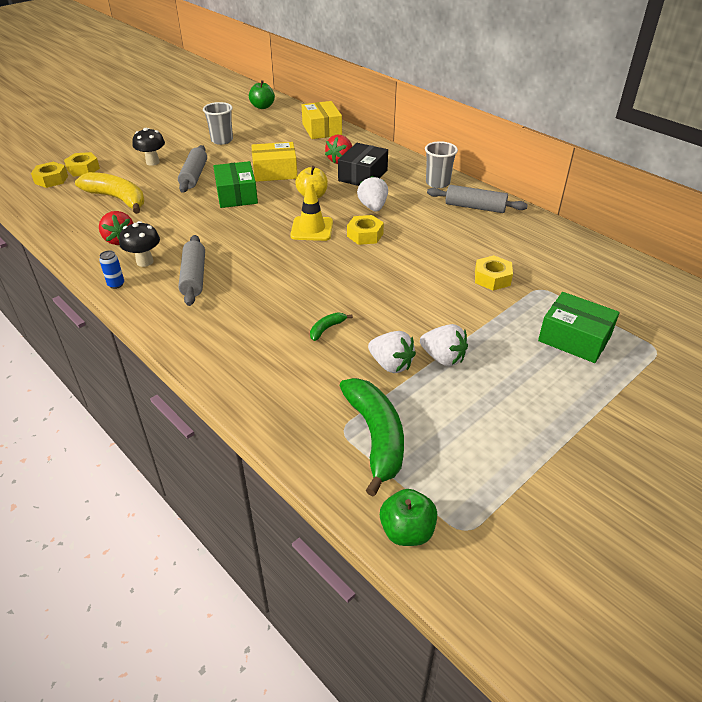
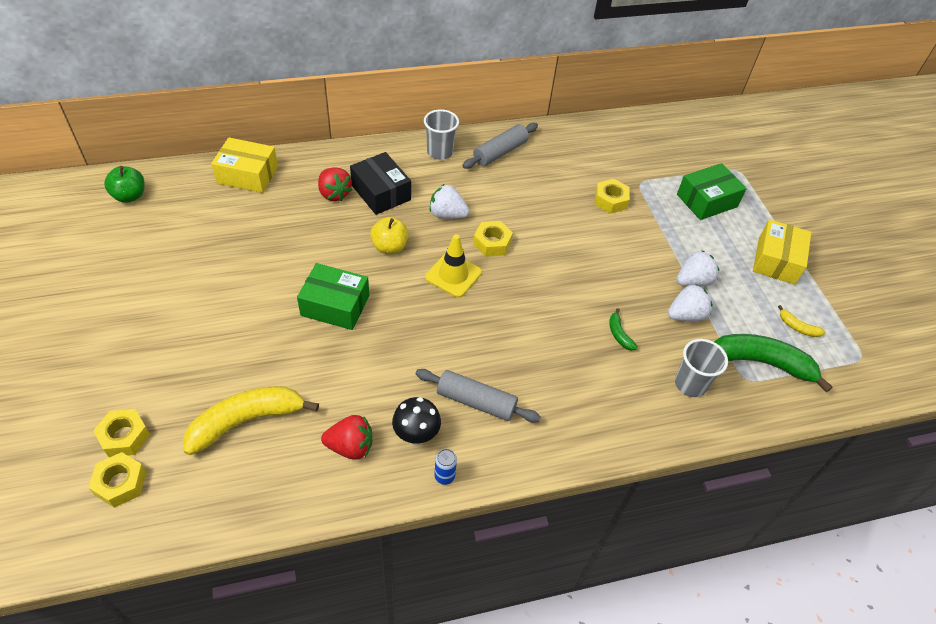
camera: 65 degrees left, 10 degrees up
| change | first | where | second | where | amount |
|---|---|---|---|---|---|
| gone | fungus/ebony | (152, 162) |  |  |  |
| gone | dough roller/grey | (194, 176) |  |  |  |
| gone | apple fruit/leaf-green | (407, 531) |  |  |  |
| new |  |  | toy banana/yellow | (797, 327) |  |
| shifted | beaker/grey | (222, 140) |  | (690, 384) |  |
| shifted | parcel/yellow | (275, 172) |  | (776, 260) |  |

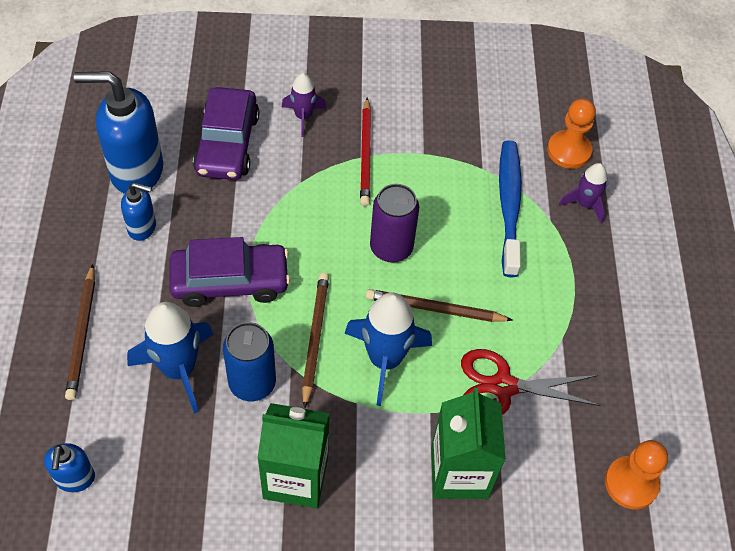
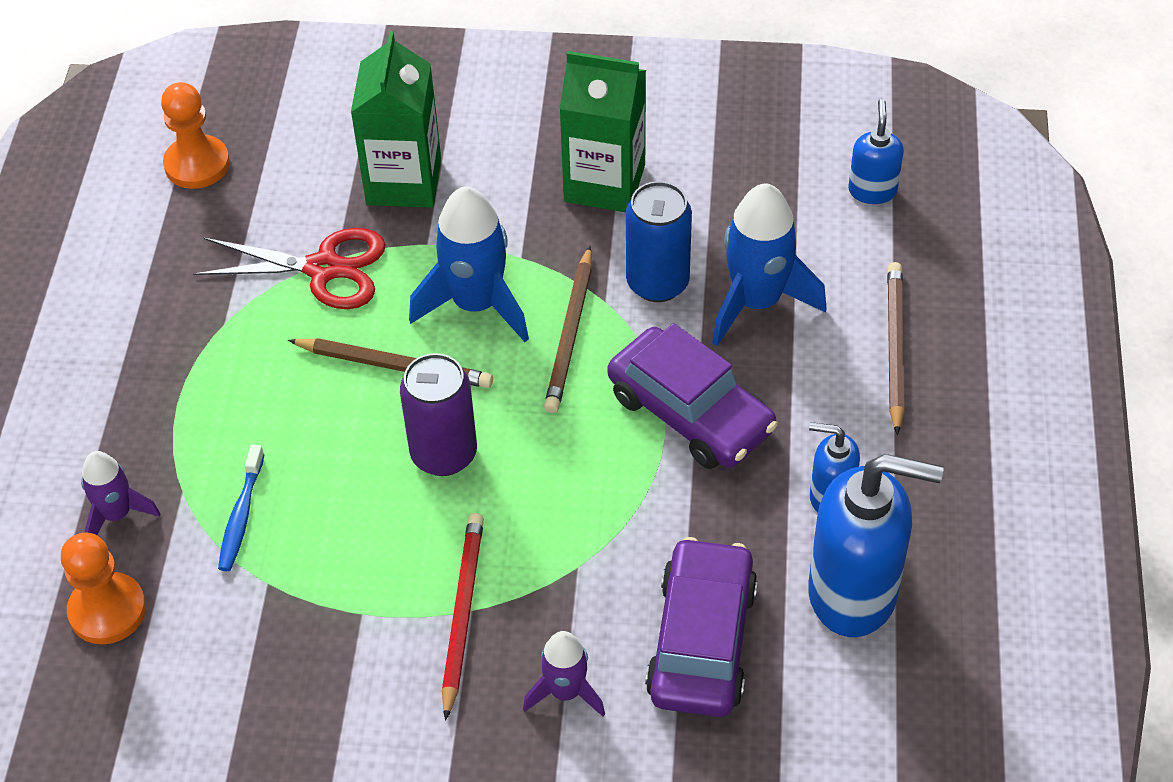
camera: 170 degrees left, 5 degrees down
| change | first | where | second | where | amount |
|---|---|---|---|---|---|
| rotated | car/royal purple | (230, 281) |  | (690, 412) | 135 degrees counterclockwise |
| scaled | toothbrush/blue | (509, 205) |  | (241, 516) | x0.54 |

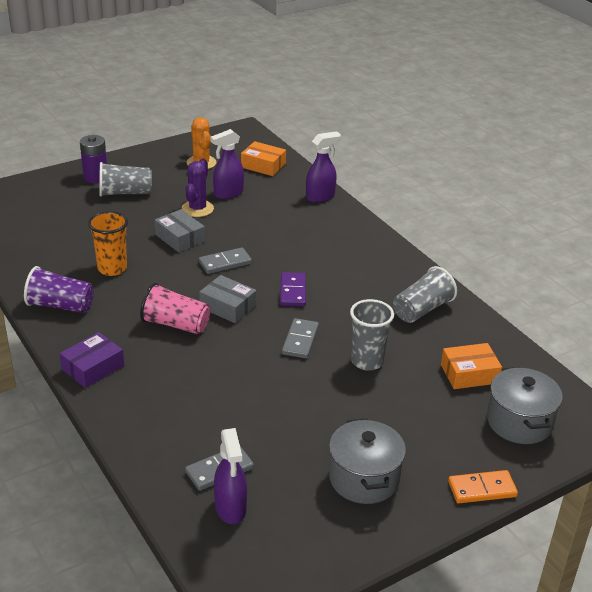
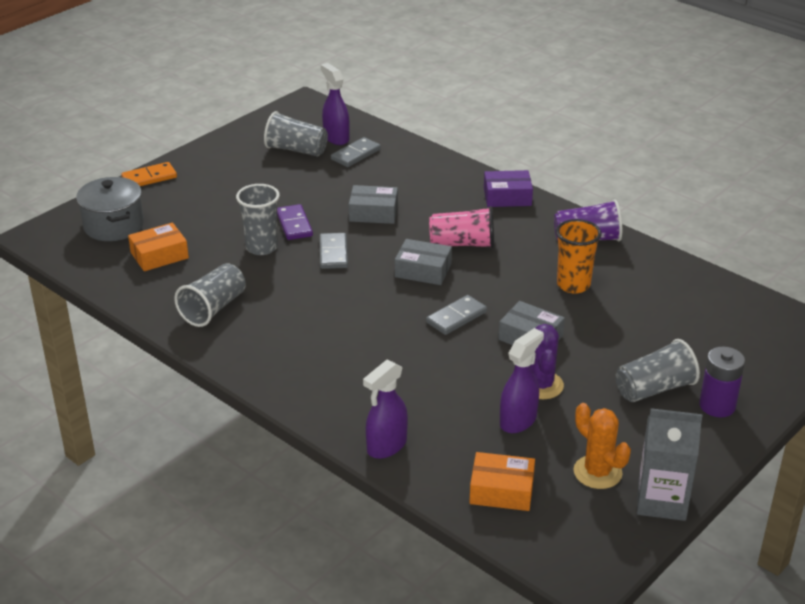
camera: 165 degrees right, 0 degrees up
| change | first | where | second | where | amount |
|---|---|---|---|---|---|
| gone | stockpot/grey | (364, 478) |  |  |  |
| new |  |  | beaker/grey | (296, 150) |  |
| new |  |  | parcel/grey | (373, 213) |  |
| new |  |  | milk carton/grey | (661, 501) |  |
| shifted | domino tile/royal purple | (293, 291) |  | (294, 224) |  |
| rotated | parcel/royal purple | (93, 367) |  | (507, 197) | 60 degrees clockwise |

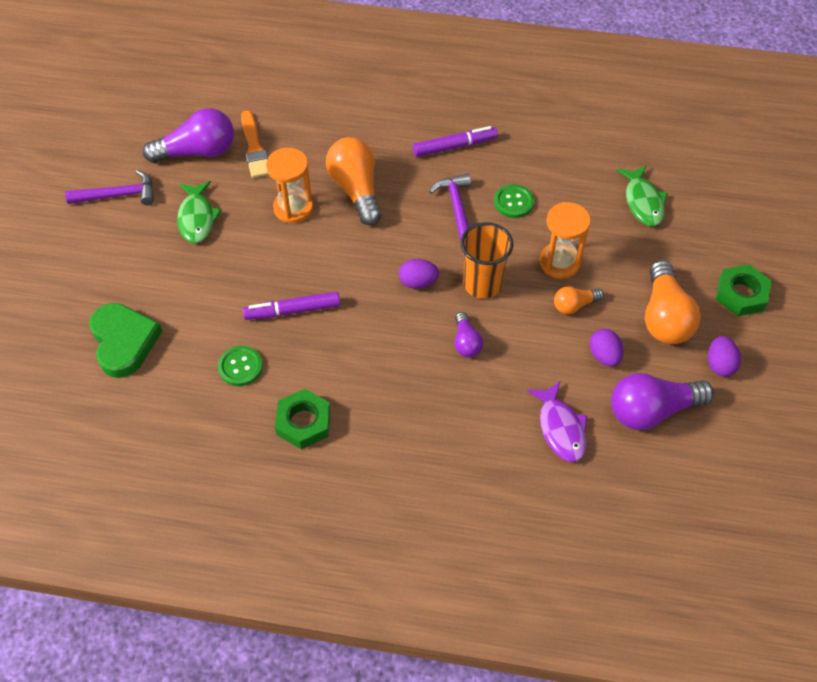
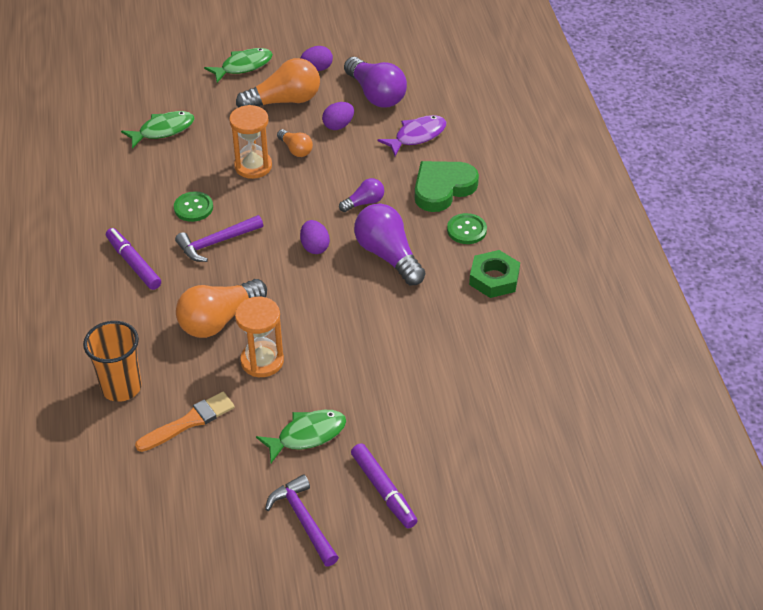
camera: 110 degrees left, 10 degrees down
| change | first | where | second | where | amount |
|---|---|---|---|---|---|
| shifted | love heart/leaf-green | (124, 342) |  | (442, 188) |  |
| shifted | bulb/royal purple | (197, 152) |  | (388, 255) |  |
| shifted | button/leaf-green | (240, 367) |  | (466, 230) |  |
| shifted | felt pen/royal purple | (292, 311) |  | (383, 490) |  |
| shifted | beaker/orange | (482, 284) |  | (121, 387) |  |
| swapped | hexagon nut/leaf-green | (741, 294) | fish/leaf-green | (243, 66) |  |

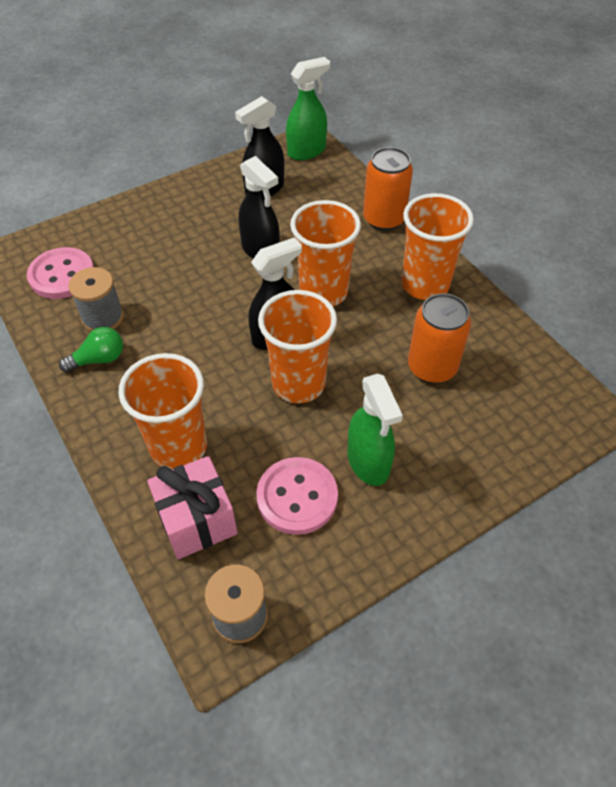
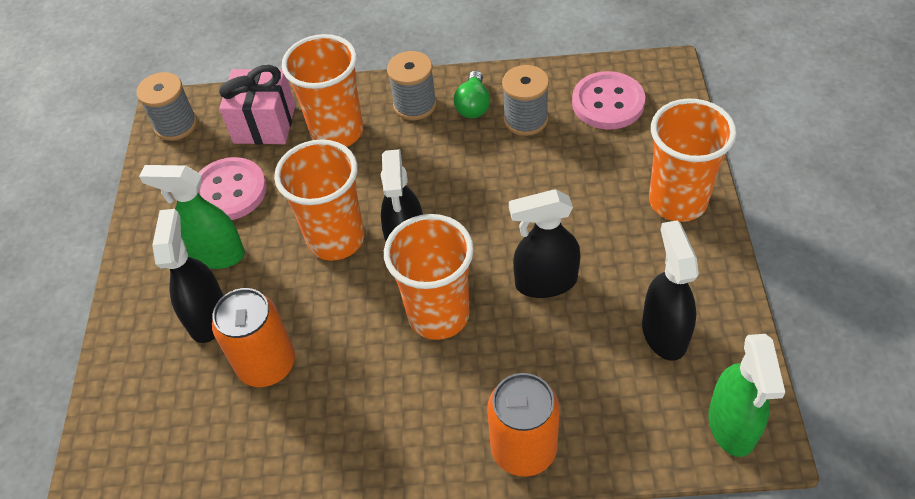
camera: 125 degrees right, 0 degrees up
| change | first | where | second | where | amount |
|---|---|---|---|---|---|
| new |  |  | spray bottle/ebony | (208, 317) |  |
| new |  |  | bobbin/grey | (415, 105) |  |
| shifted | beaker/orange | (425, 285) |  | (677, 201) |  |

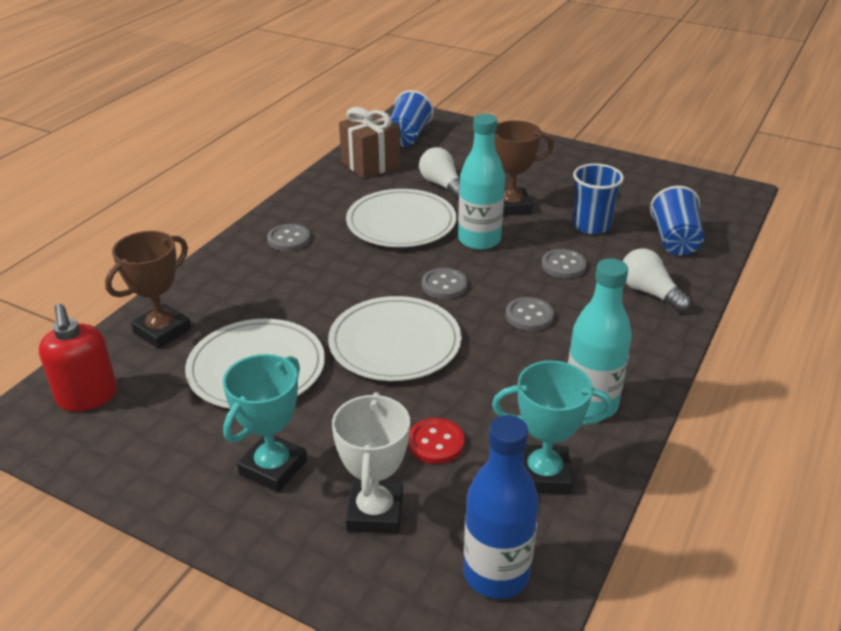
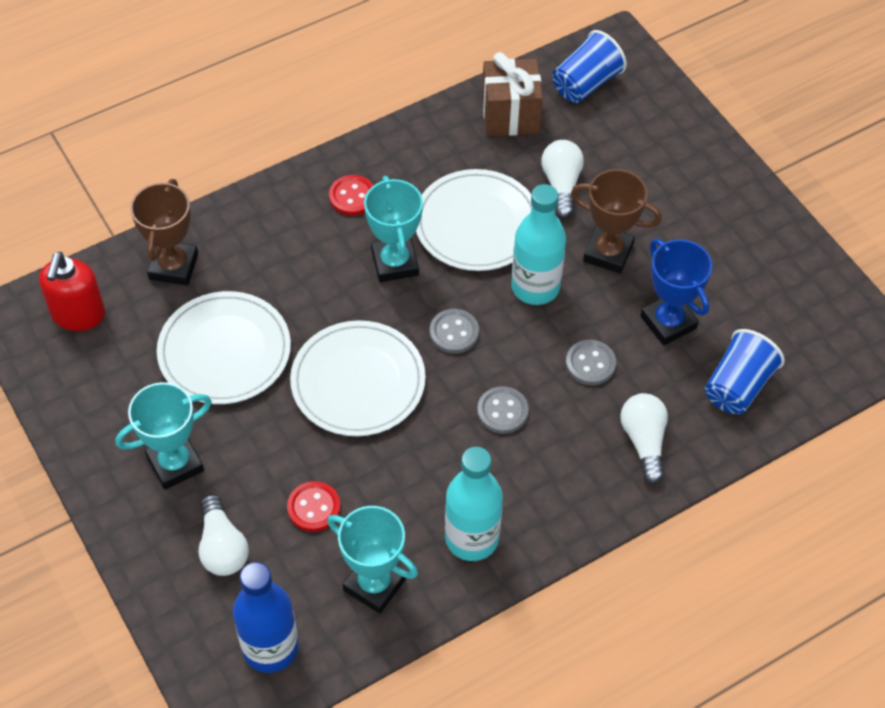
camera: 30 degrees right, 20 degrees up
| change | first | where | second | where | amount |
|---|---|---|---|---|---|
| new |  |  | prize cup/aqua | (395, 263) |  |
| swapped | prize cup/pure white | (375, 512) | bulb/pure white | (222, 547) |  |
| swapped | beaker/blue | (591, 226) | prize cup/blue | (668, 322) |  |
| repainted | button/grey | (289, 239) | button/red | (352, 196) |  |
| rotated | prize cup/dark brown | (162, 331) |  | (173, 266) | 60 degrees counterclockwise |

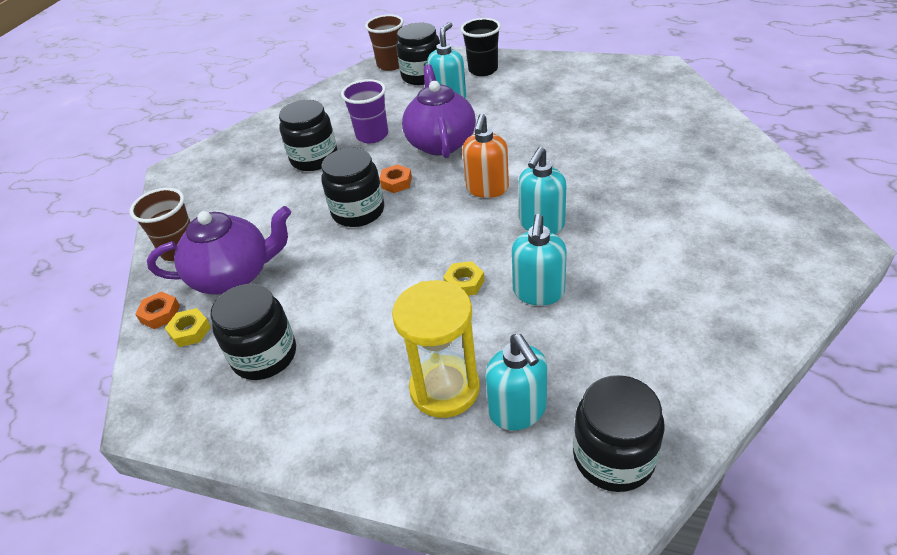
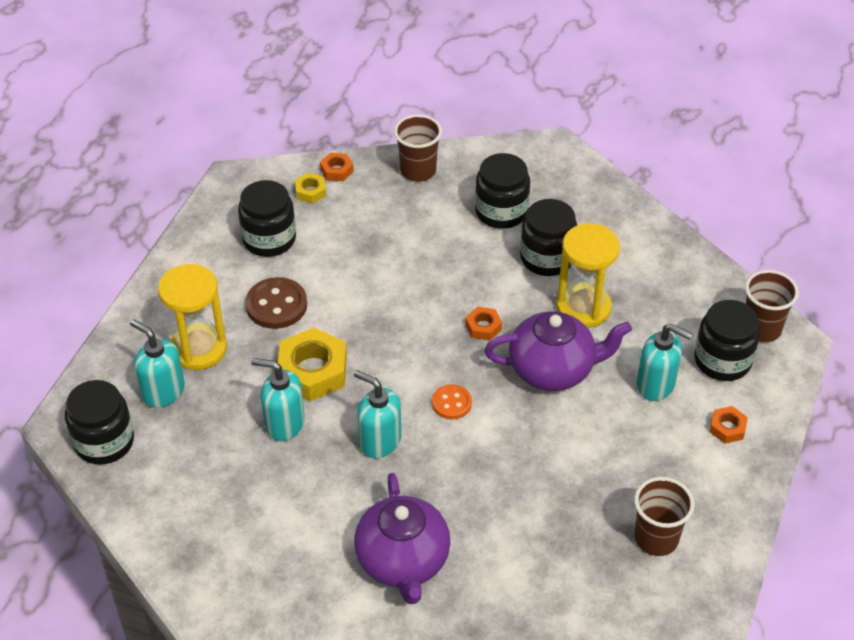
camera: 90 degrees right, 5 degrees up
| change | first | where | second | where | amount |
|---|---|---|---|---|---|
| new |  |  | button/dark brown | (276, 305) |  |
| new |  |  | beaker/dark brown | (656, 538) |  |
| shifted | teapot/royal purple | (234, 276) |  | (403, 561) |  |
| shifted | jam jar/ebony | (358, 211) |  | (501, 212) |  |
| swapped | beaker/royal purple | (372, 135) | hourglass/yellow | (583, 308) |  |
| swapped | beaker/ebony | (483, 70) | hexagon nut/orange | (727, 428) |  |
| swapped | soap dispenser/orange | (487, 189) | button/orange | (451, 403) |  |
| rotated | soap dispenser/aqua | (518, 411) |  | (163, 391) | 60 degrees clockwise |
| scaled | hexagon nut/yellow | (464, 283) |  | (313, 371) | x2.00 |

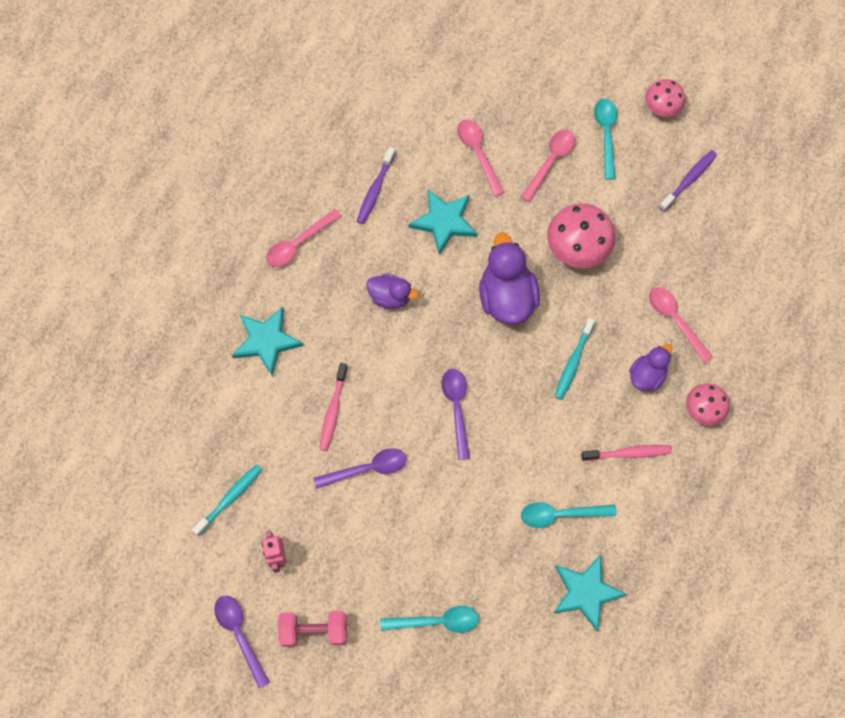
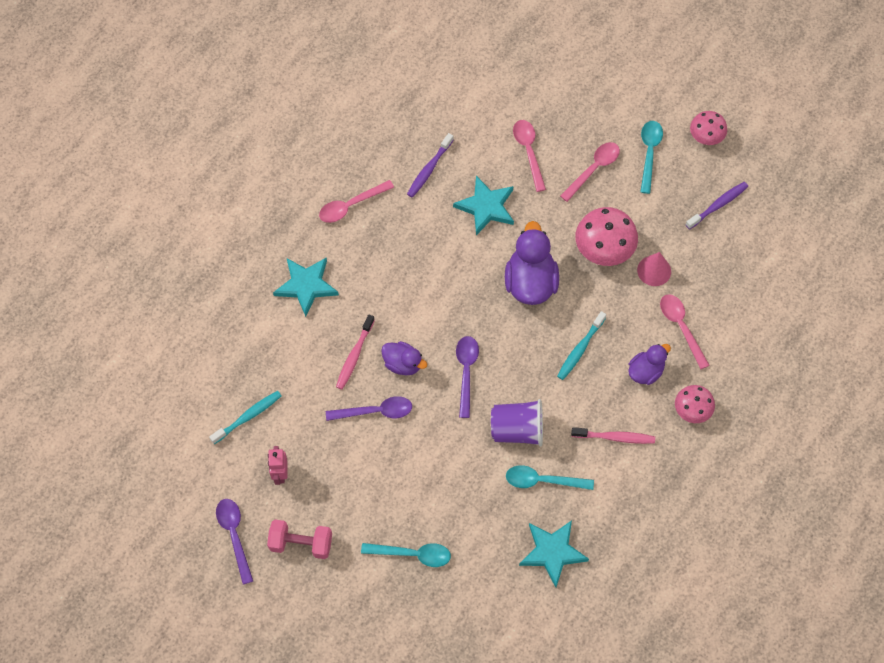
camera: 10 degrees right, 5 degrees down
| change | first | where | second | where | amount |
|---|---|---|---|---|---|
| new |  |  | beaker/royal purple | (517, 430) |  |
| new |  |  | cone shape/rosy | (654, 270) |  |
| shifted | rubber duck/royal purple | (390, 297) |  | (403, 364) |  |

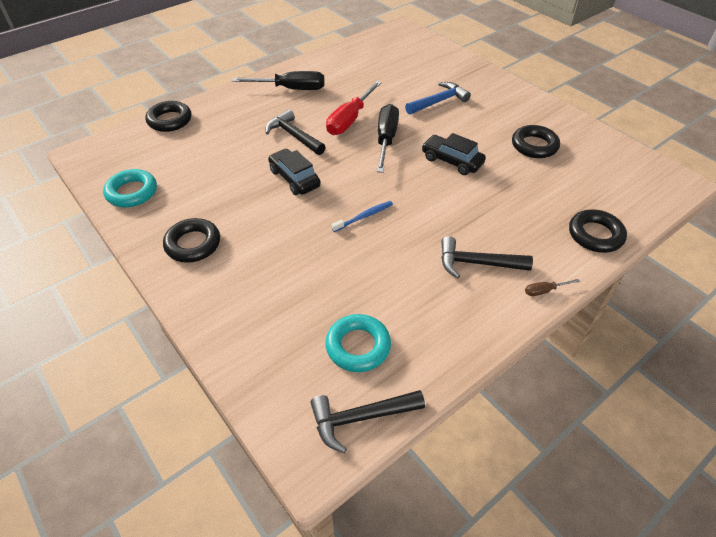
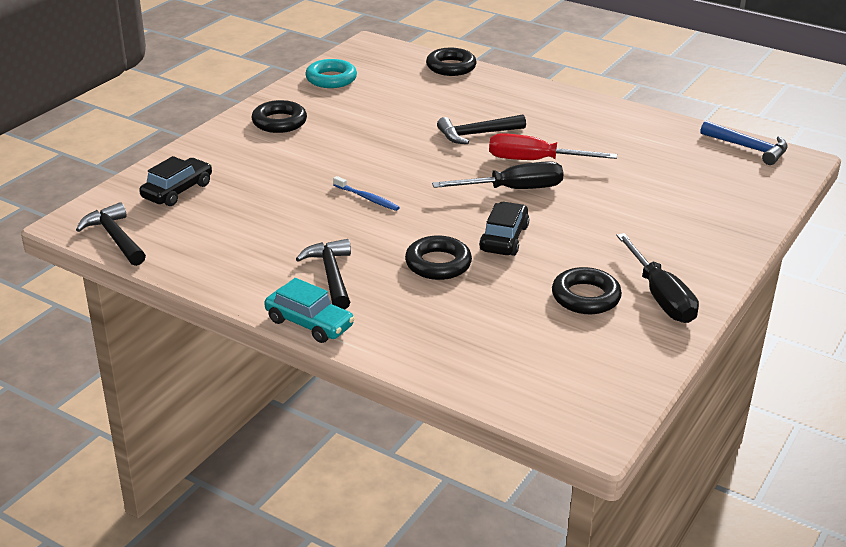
camera: 70 degrees right, 15 degrees down
| change | first | where | second | where | amount |
|---|---|---|---|---|---|
| gone | torus/aqua | (358, 346) |  |  |  |
| shifted | flat screwdriver/ebony | (291, 89) |  | (660, 297) |  |
| shifted | car/ebony | (294, 178) |  | (177, 191) |  |
| shifted | carpenter's hammer/blue | (438, 101) |  | (748, 148) |  |
| shifted | torus/ebony | (595, 235) |  | (438, 264) |  |
| swapped | flat screwdriver/dark brown | (544, 291) | car/aqua | (309, 323) |  |
| rotated | carpenter's hammer/ebony | (293, 136) |  | (476, 134) | 135 degrees counterclockwise |

